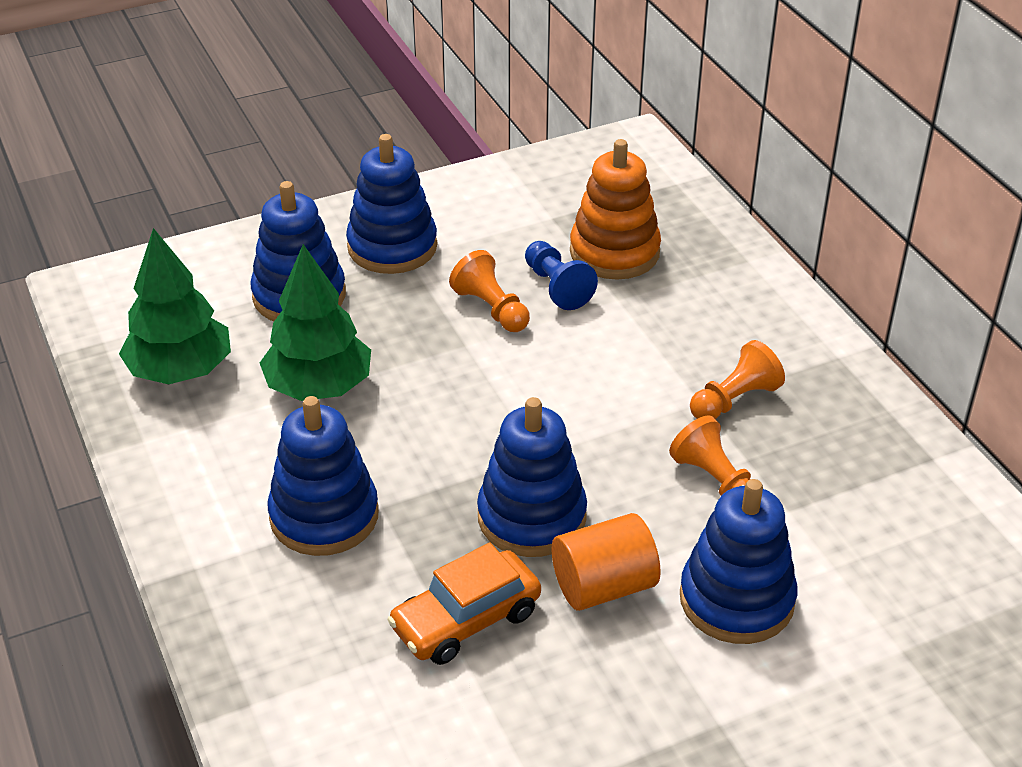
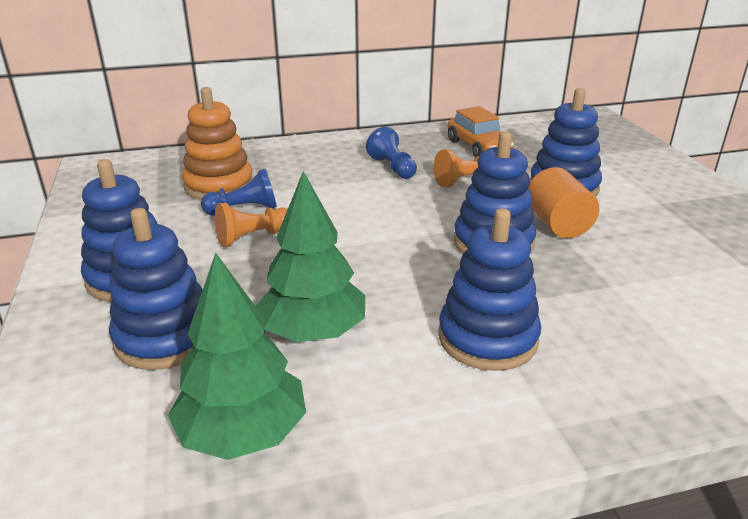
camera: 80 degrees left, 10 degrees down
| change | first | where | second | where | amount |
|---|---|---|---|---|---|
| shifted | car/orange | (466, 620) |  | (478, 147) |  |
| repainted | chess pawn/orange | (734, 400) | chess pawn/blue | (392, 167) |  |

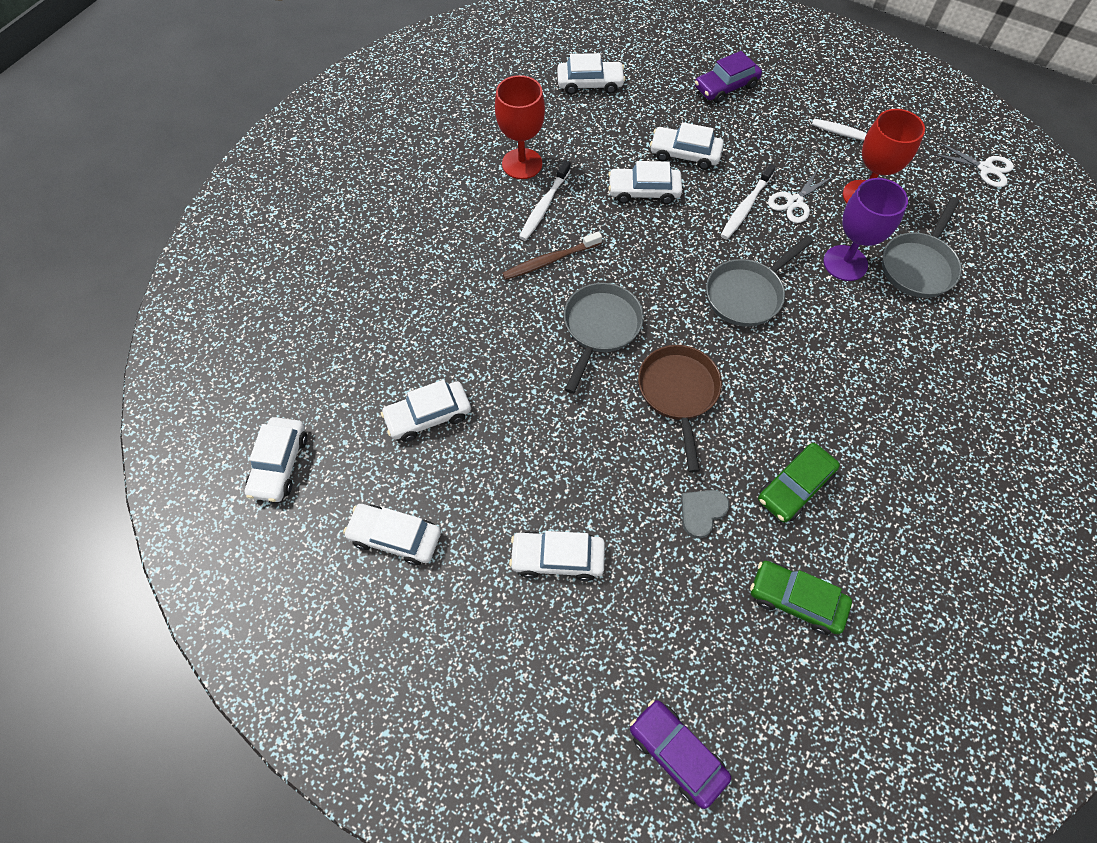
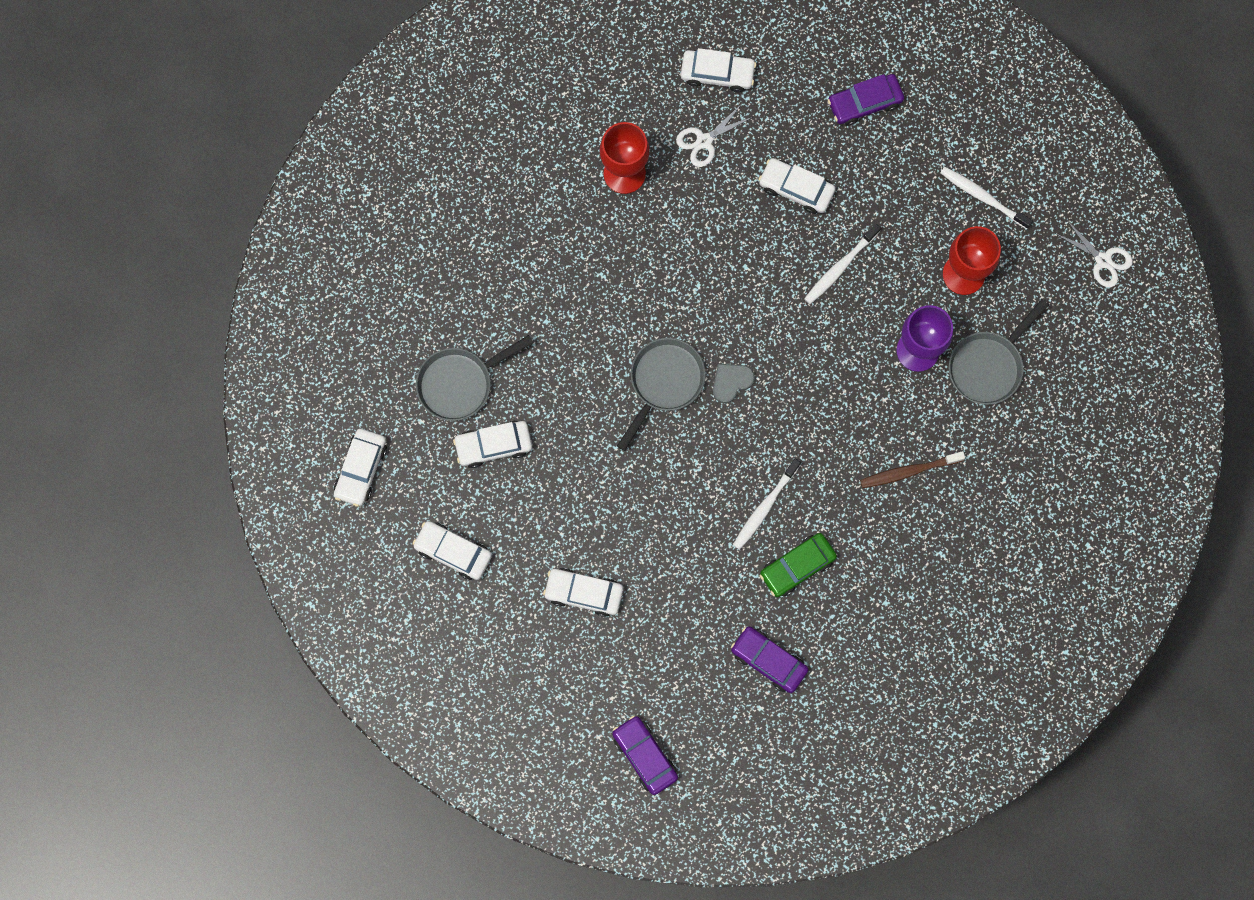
camera: 10 degrees right, 15 degrees up
| change | first | where | second | where | amount |
|---|---|---|---|---|---|
| gone | car/pure white | (644, 191) |  |  |  |
| gone | pan/dark brown | (678, 393) |  |  |  |
| shifted | toothbrush/dark brown | (550, 260) |  | (909, 471) |  |
| shifted | toothbrush/pure white | (544, 206) |  | (765, 506) |  |
| shifted | love heart/grey | (702, 512) |  | (731, 382) |  |
| shifted | pan/grey | (747, 294) |  | (459, 383) |  |
| shifted | scissors/pure white | (795, 202) |  | (704, 141) |  |
| repainted | car/leaf-green | (796, 600) | car/royal purple | (768, 660) |  |

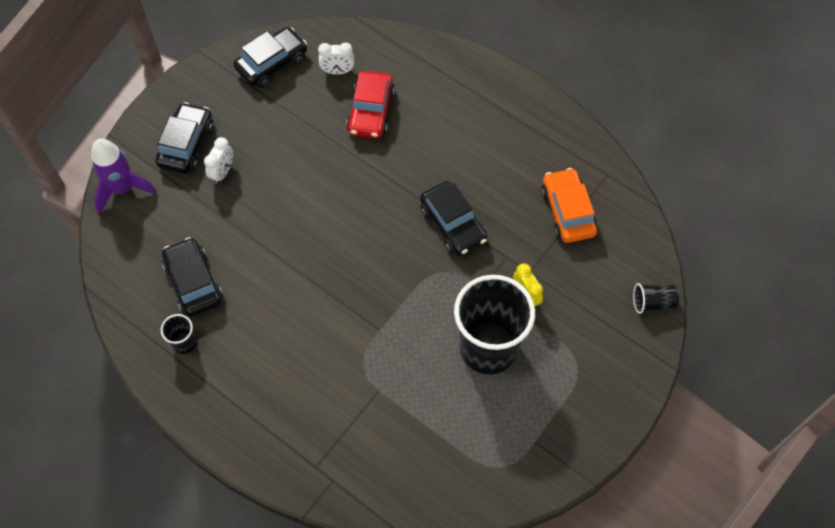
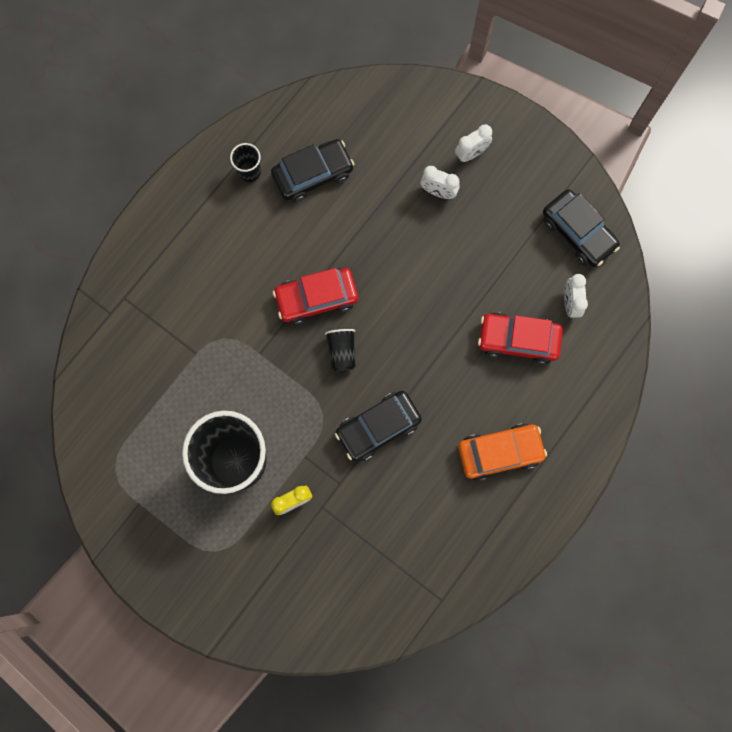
camera: 90 degrees right, 15 degrees up
| change | first | where | second | where | amount |
|---|---|---|---|---|---|
| gone | toy rocket/royal purple | (123, 189) |  |  |  |
| new |  |  | car/red | (316, 298) |  |
| shifted | car/orange | (567, 211) |  | (500, 452) |  |
| shifted | beaker/ebony | (652, 303) |  | (342, 352) |  |
| swapped | car/ebony | (186, 144) | bedside clock/pure white | (471, 154) |  |

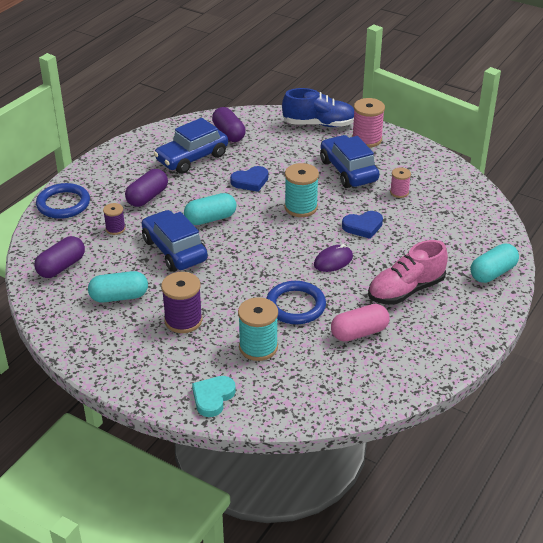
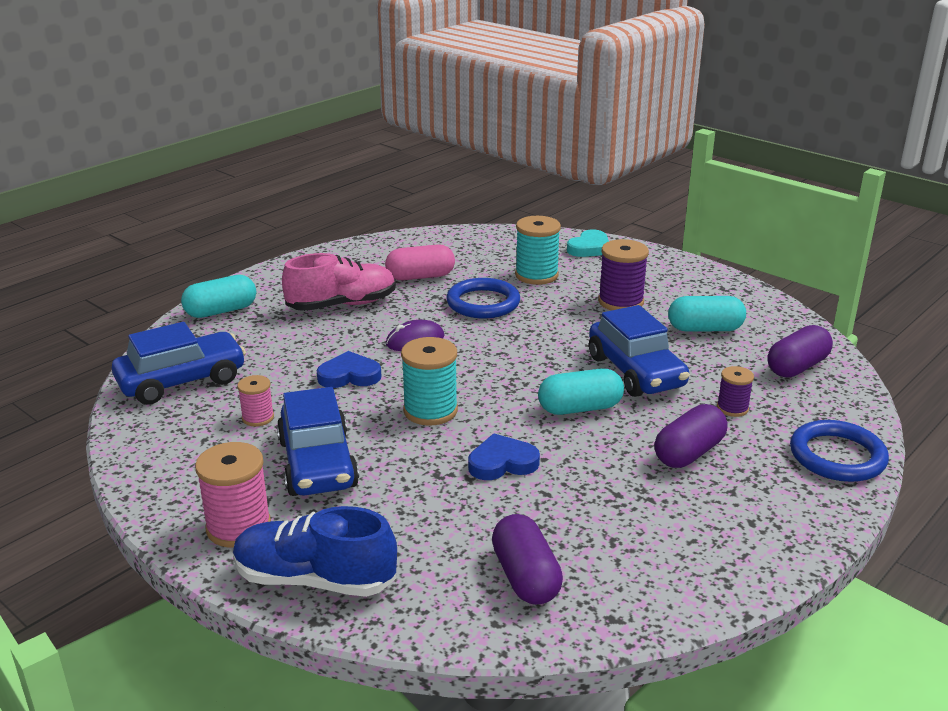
camera: 170 degrees left, 10 degrees down
| change | first | where | second | where | amount |
|---|---|---|---|---|---|
| shifted | car/blue | (192, 158) |  | (182, 381) |  |

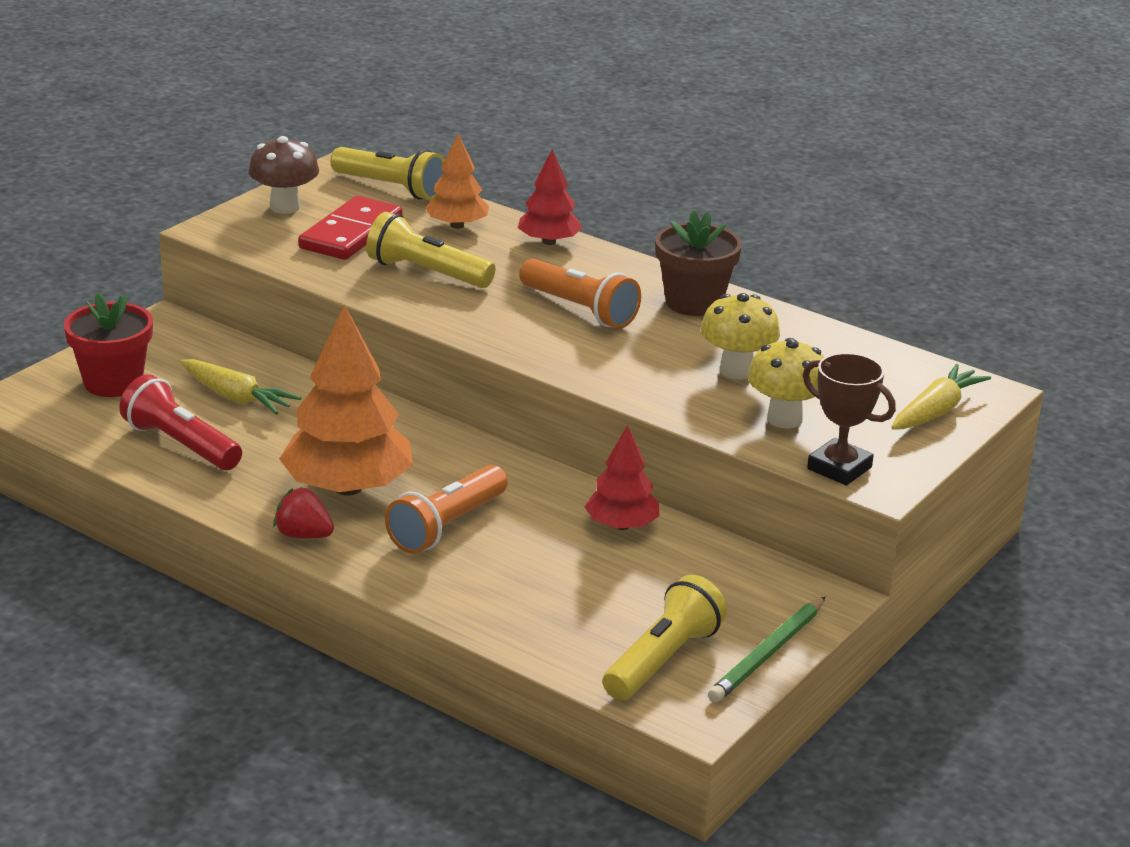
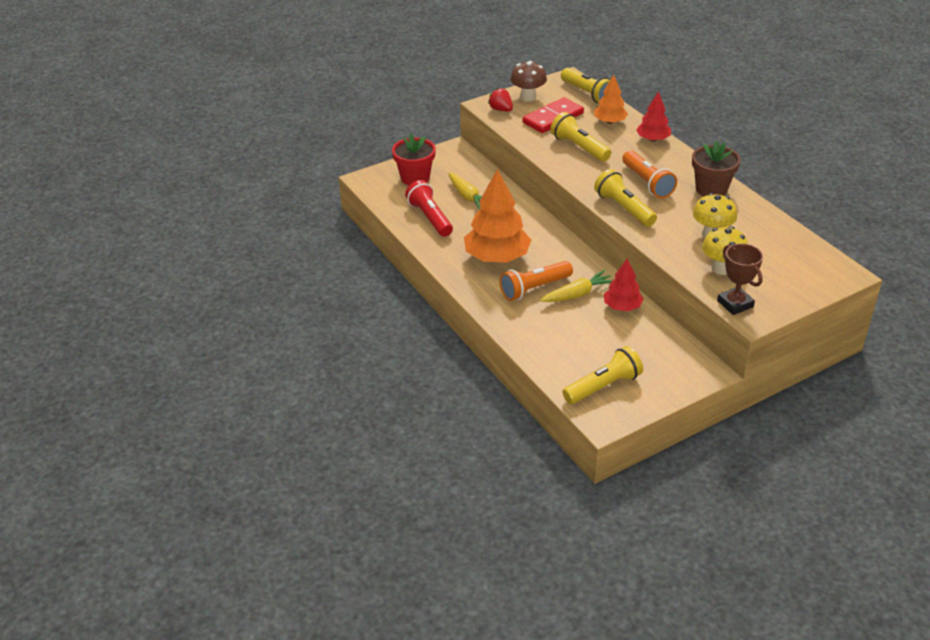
camera: 25 degrees right, 10 degrees up
| change | first | where | second | where | amount |
|---|---|---|---|---|---|
| gone | pencil/leaf-green | (768, 654) |  |  |  |
| new |  |  | torch/yellow | (624, 208) |  |
| shifted | toy strawberry/red | (303, 535) |  | (501, 109) |  |
| shifted | carrot/yellow | (936, 411) |  | (578, 294) |  |

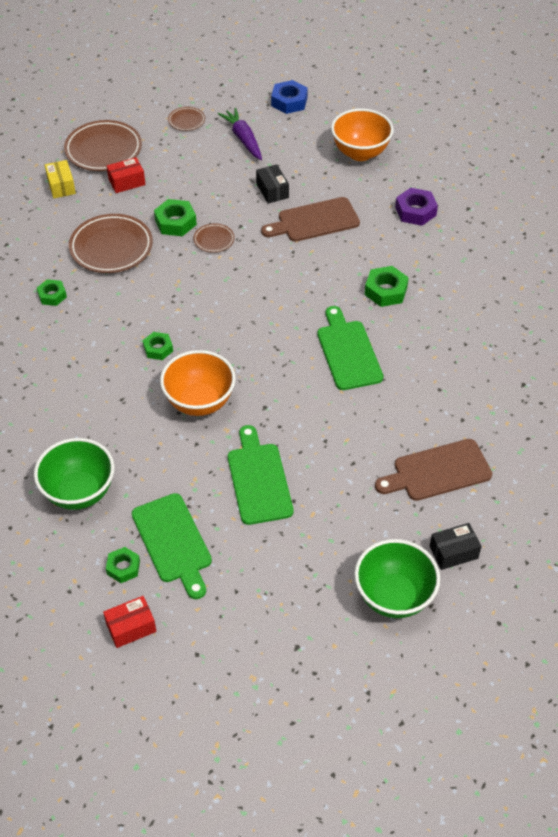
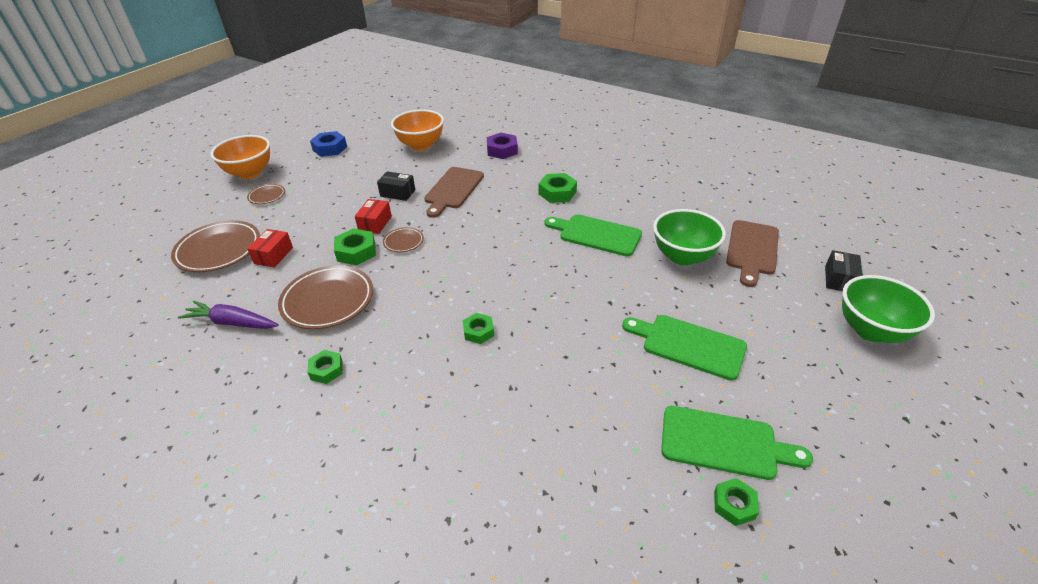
camera: 50 degrees left, 10 degrees down
| change | first | where | second | where | amount |
|---|---|---|---|---|---|
| gone | parcel/yellow | (61, 186) |  |  |  |
| shifted | serving bowl/leaf-green | (79, 492) |  | (683, 257) |  |
| shifted | parcel/red | (131, 627) |  | (375, 223) |  |
| shifted | serving bowl/orange | (199, 402) |  | (250, 173) |  |
| shifted | carrot/royal purple | (243, 139) |  | (232, 322) |  |

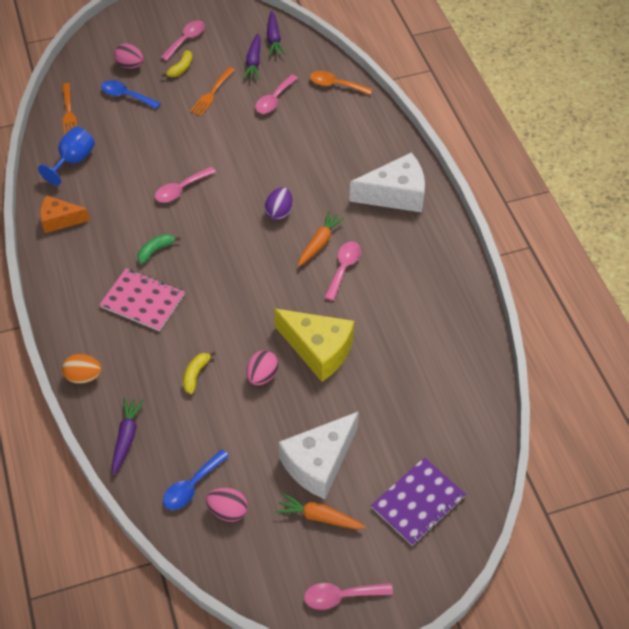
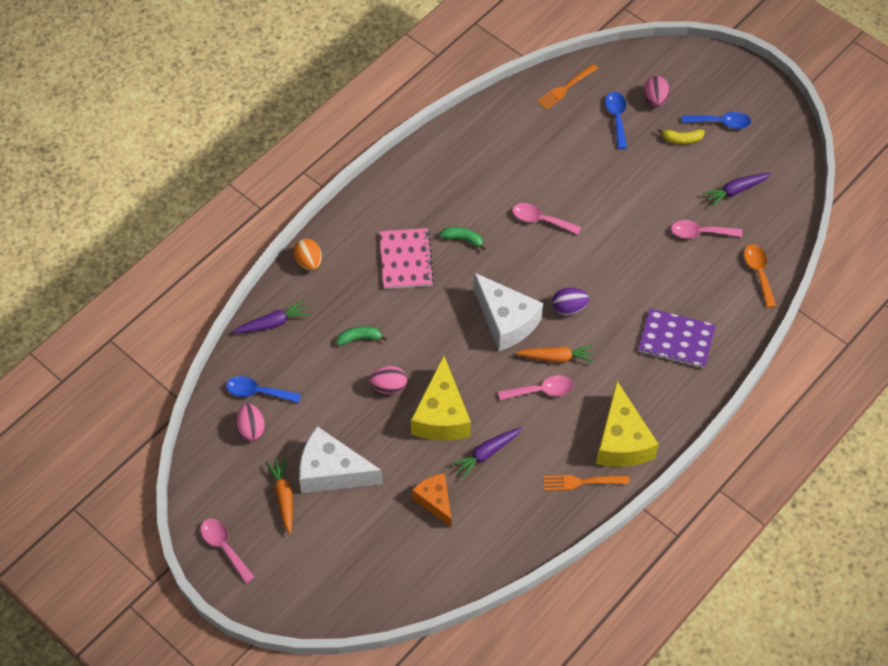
camera: 60 degrees right, 5 degrees up
| change | first | where | second | where | amount |
|---|---|---|---|---|---|
| gone | wine glass/blue | (73, 161) |  |  |  |
| new |  |  | cheese wedge/yellow | (622, 441) |  |
| shifted | cheese wedge/orange | (60, 220) |  | (435, 501) |  |
| shifted | dinner fork/orange | (212, 93) |  | (582, 482) |  |
| shifted | carrot/royal purple | (274, 39) |  | (486, 453) |  |
| shifted | cheese wedge/pure white | (395, 194) |  | (506, 320) |  |
| shifted | exercise book/royal purple | (418, 502) |  | (676, 339) |  |
| repainted | tablespoon/rosy | (186, 40) | tablespoon/blue | (721, 123) |  |
| repainted | toy banana/yellow | (196, 374) | toy banana/leaf-green | (360, 338) |  |

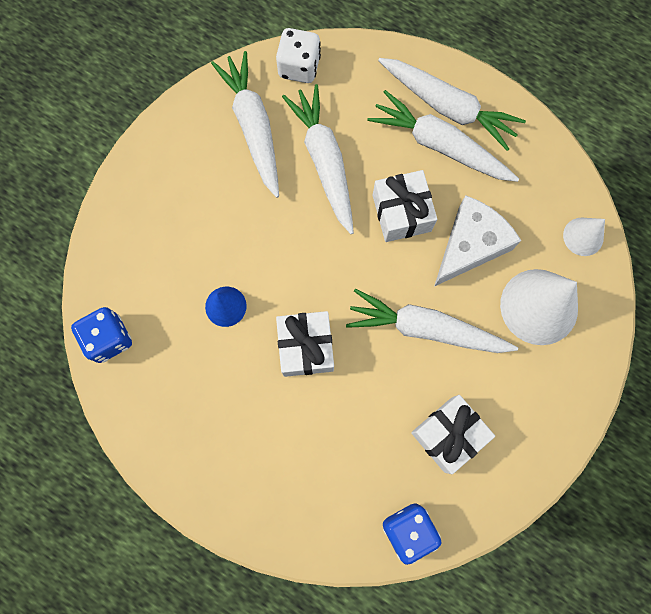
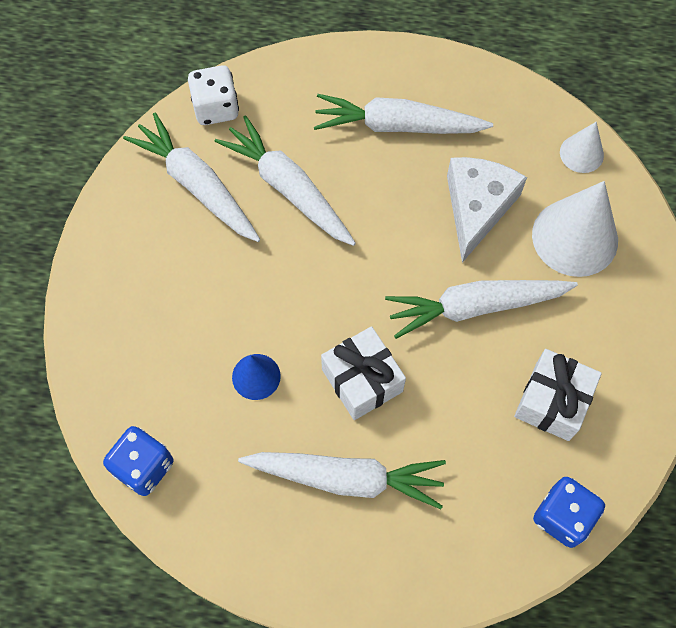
camera: 25 degrees left, 10 degrees down
| change | first | where | second | where | amount |
|---|---|---|---|---|---|
| gone | gift/pure white | (401, 213) |  |  |  |
| shifted | carrot/pure white | (448, 107) |  | (347, 478) |  |

